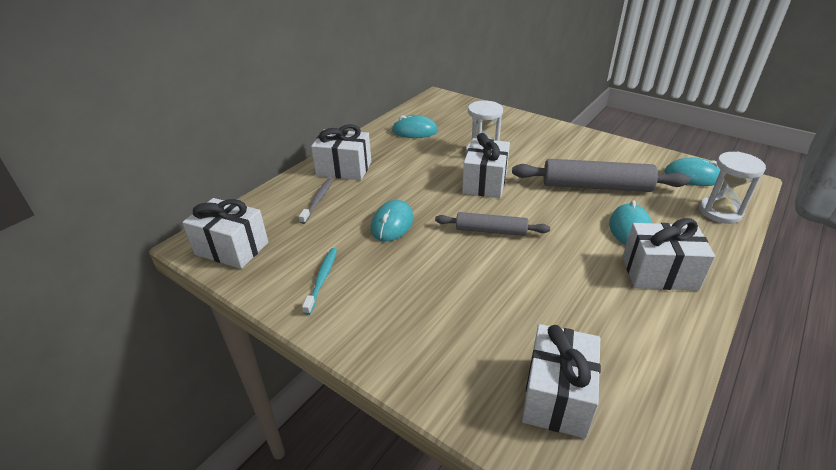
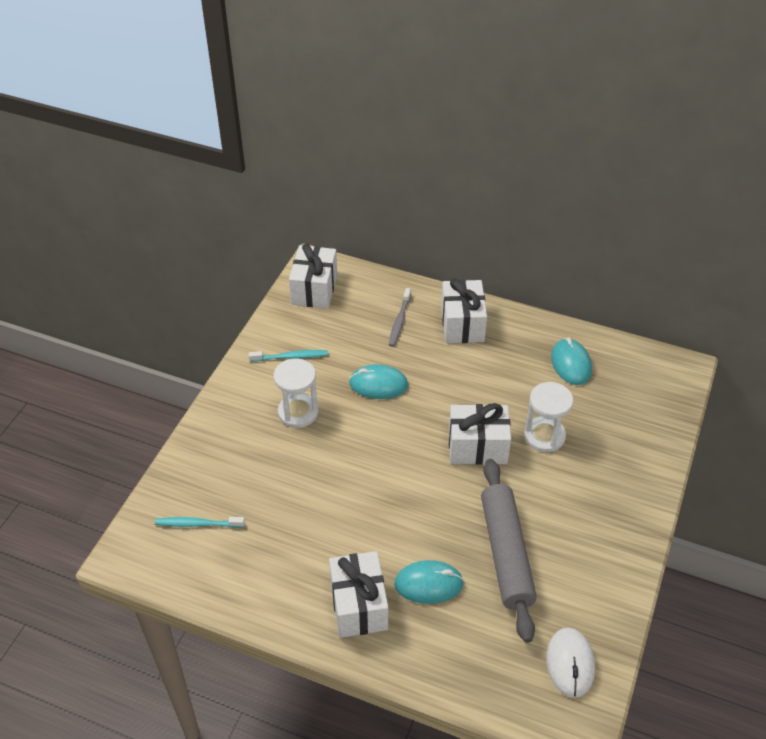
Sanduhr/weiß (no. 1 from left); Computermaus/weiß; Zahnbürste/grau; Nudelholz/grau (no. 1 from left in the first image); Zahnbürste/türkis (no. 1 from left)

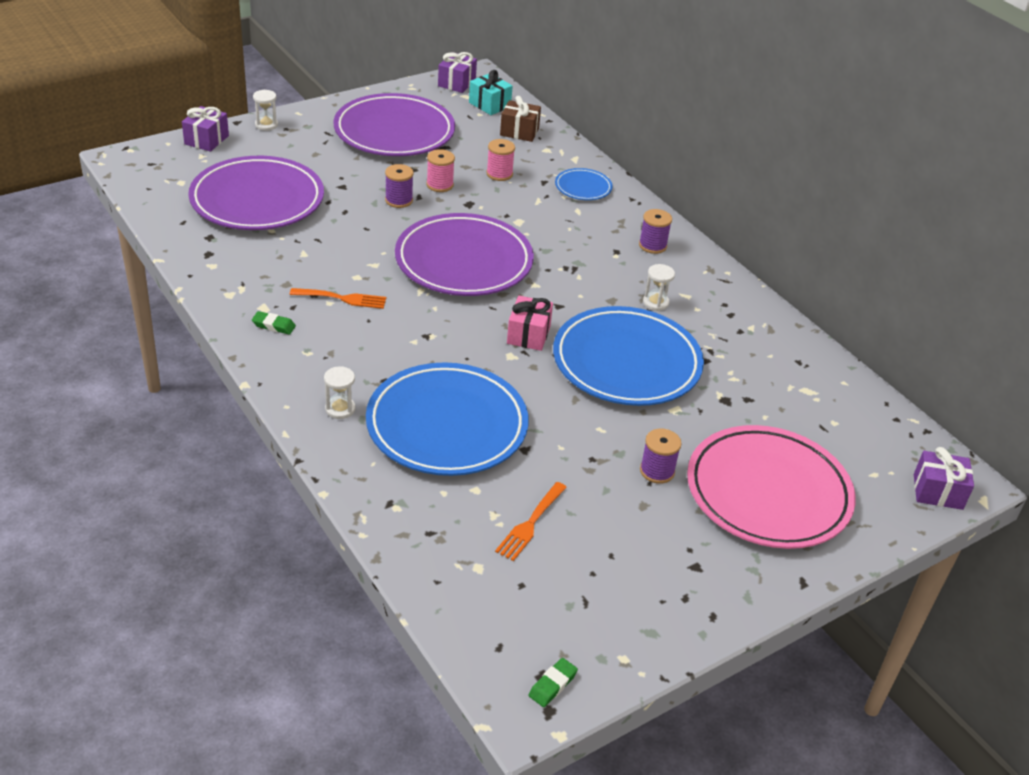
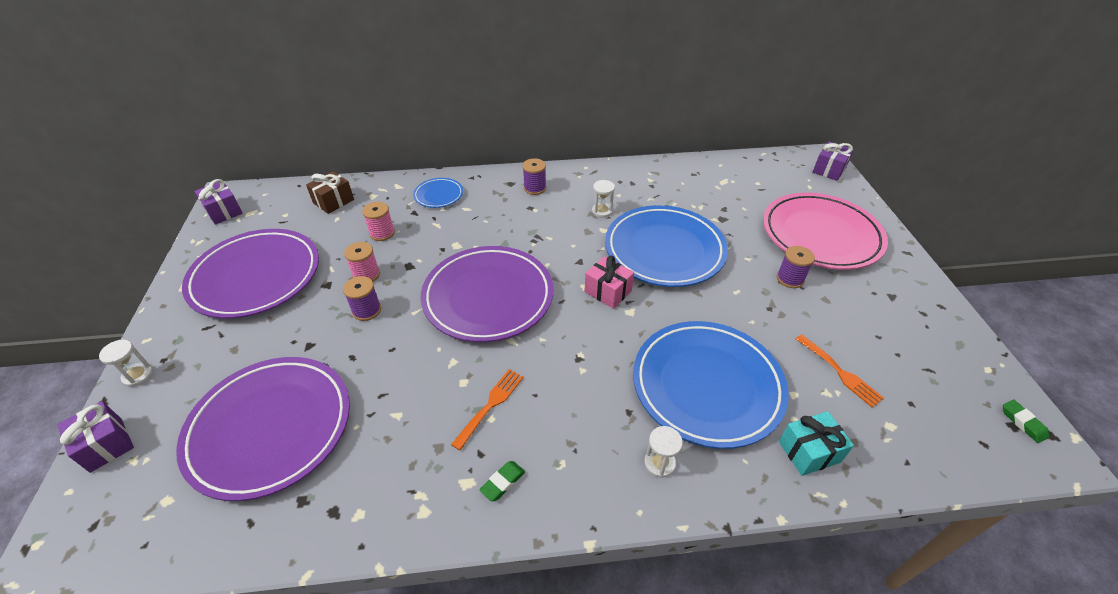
Geschenk/türkis

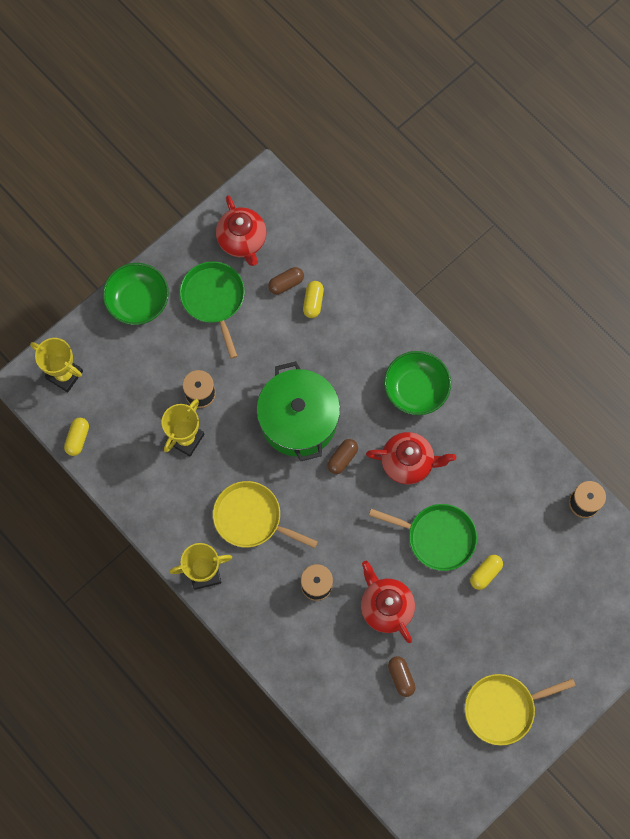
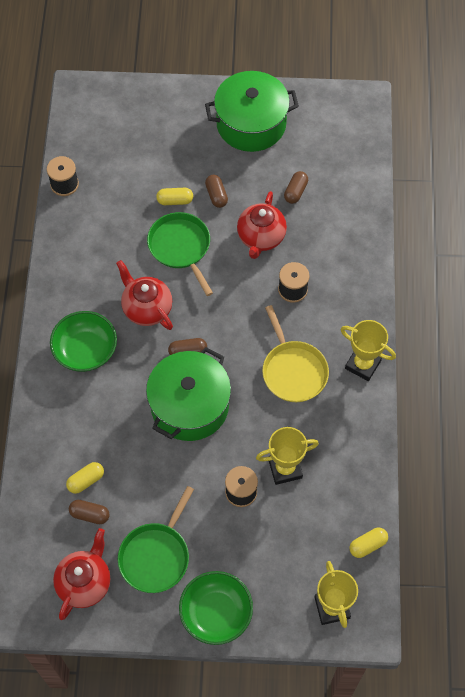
Kochtopf/grün (no. 2 from left); Kapsel/braun (no. 3 from left)

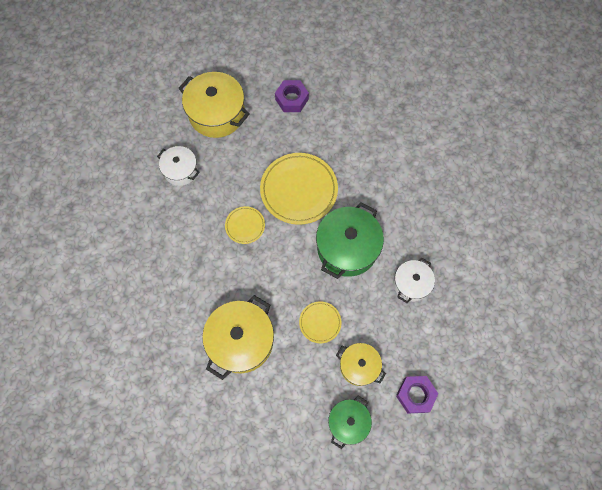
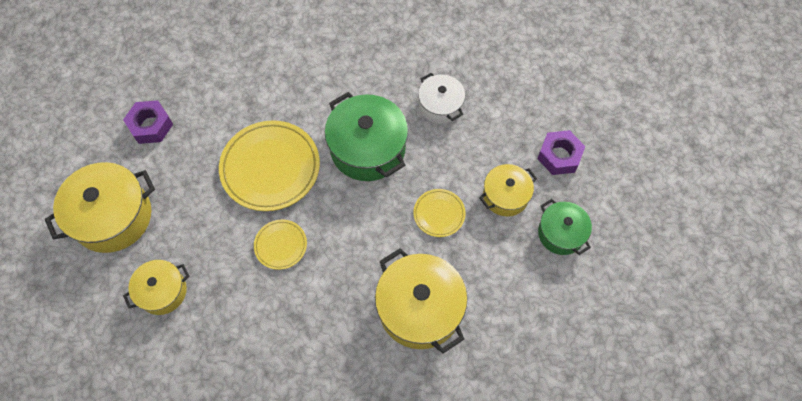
Kochtopf/gelb (no. 2 from left)

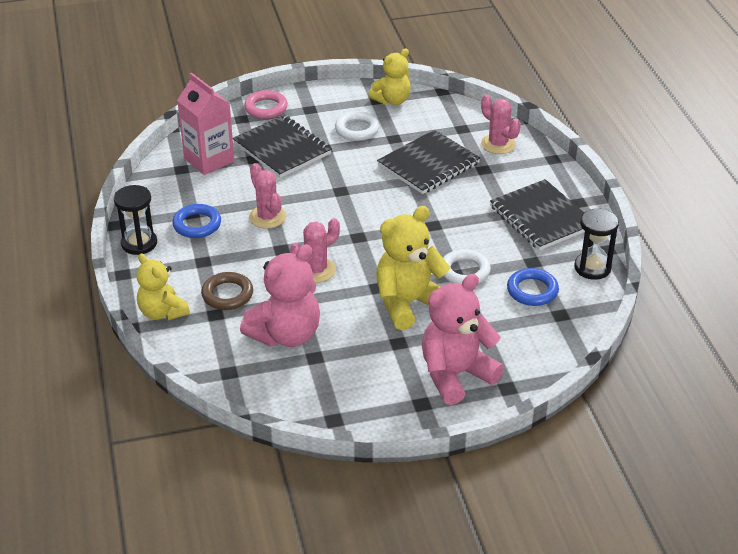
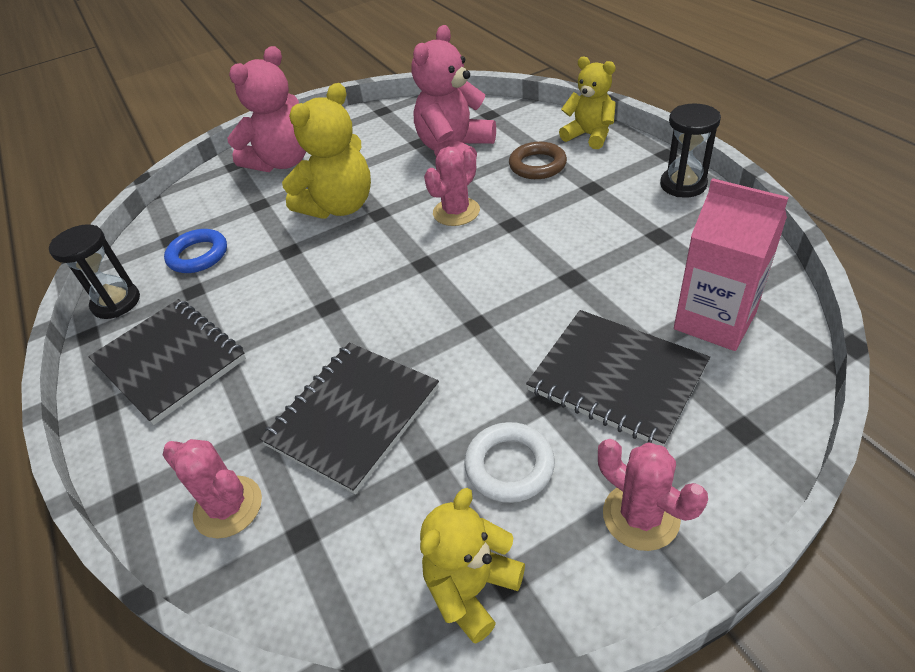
Ring/rosa; Kaktus/rosa (no. 3 from left); Ring/blau (no. 1 from left in the first image); Ring/weiß (no. 2 from left in the first image)

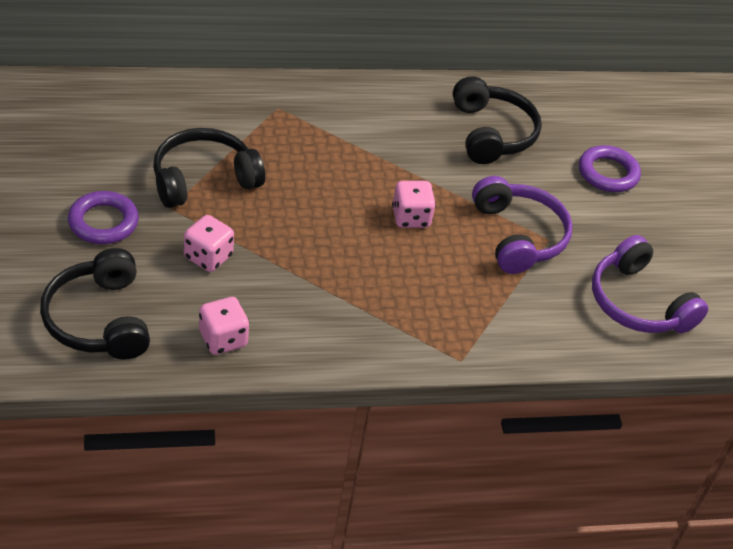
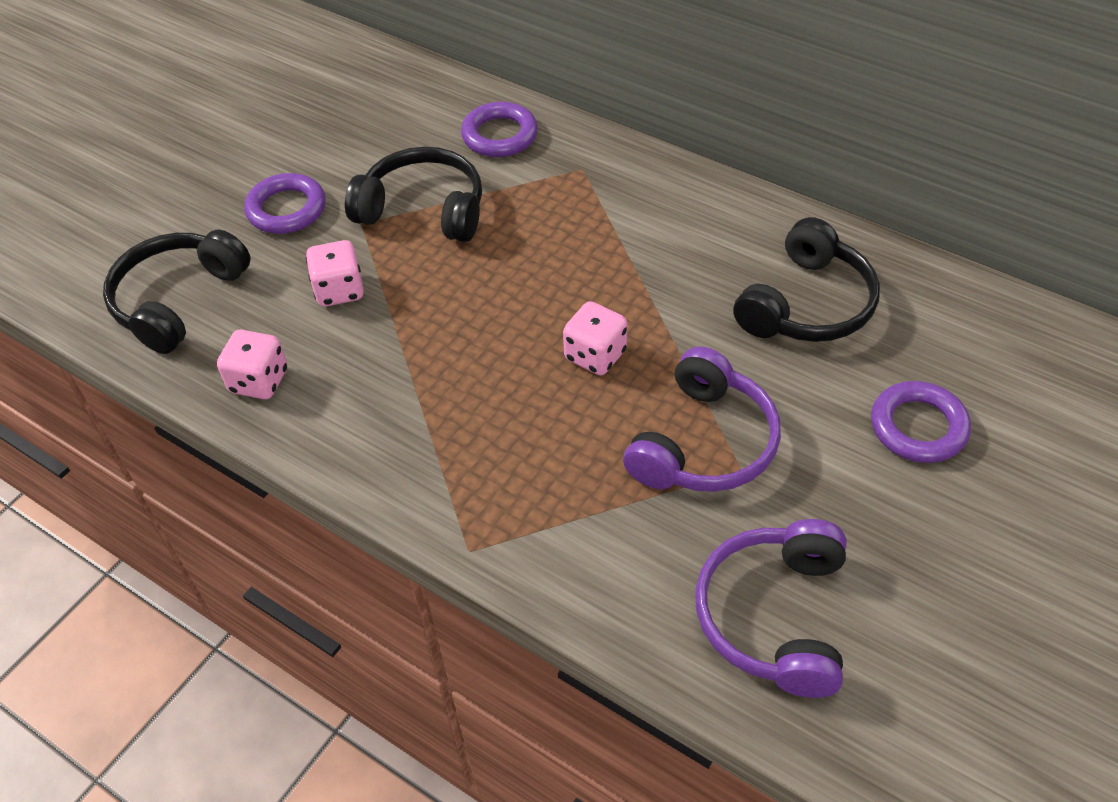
Ring/lila (no. 2 from left)

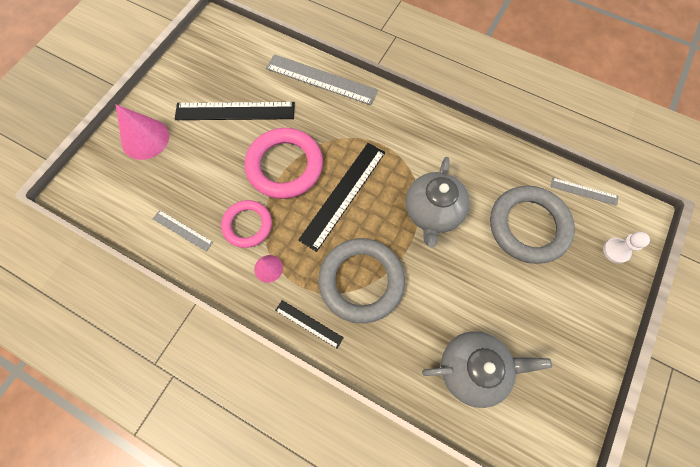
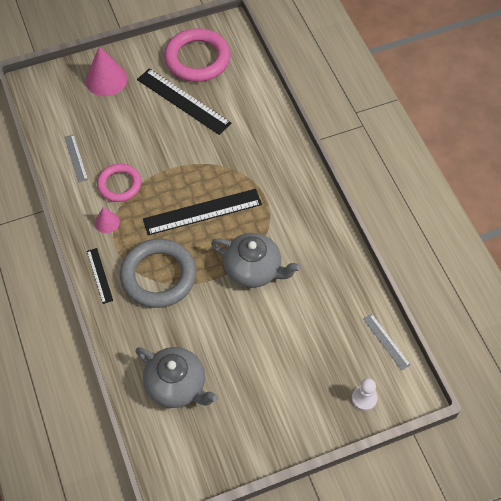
Lineal/grau (no. 2 from left in the first image); Ring/rosa (no. 2 from left); Teekanne/grau (no. 2 from left); Ring/grau (no. 2 from left in the first image)

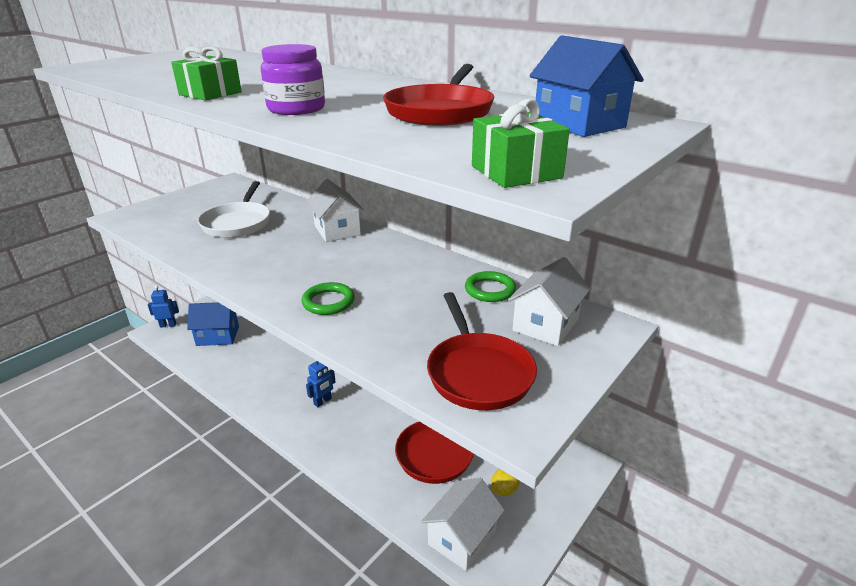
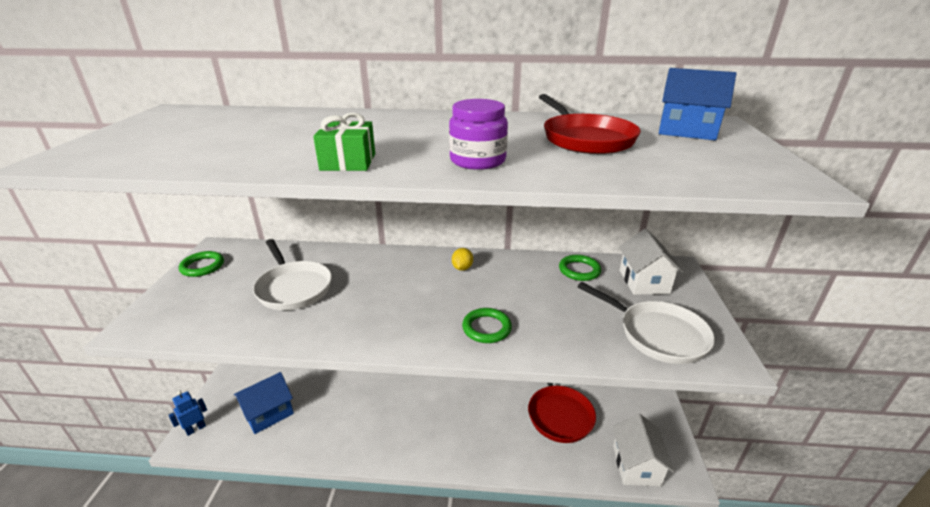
Geschenk/grün (no. 2 from left in the first image); Haus/weiß (no. 1 from left in the first image); Pfanne/weiß (no. 2 from left); Roboter/blau (no. 2 from left in the first image); Zitrone/gelb; Ring/grün (no. 1 from left)

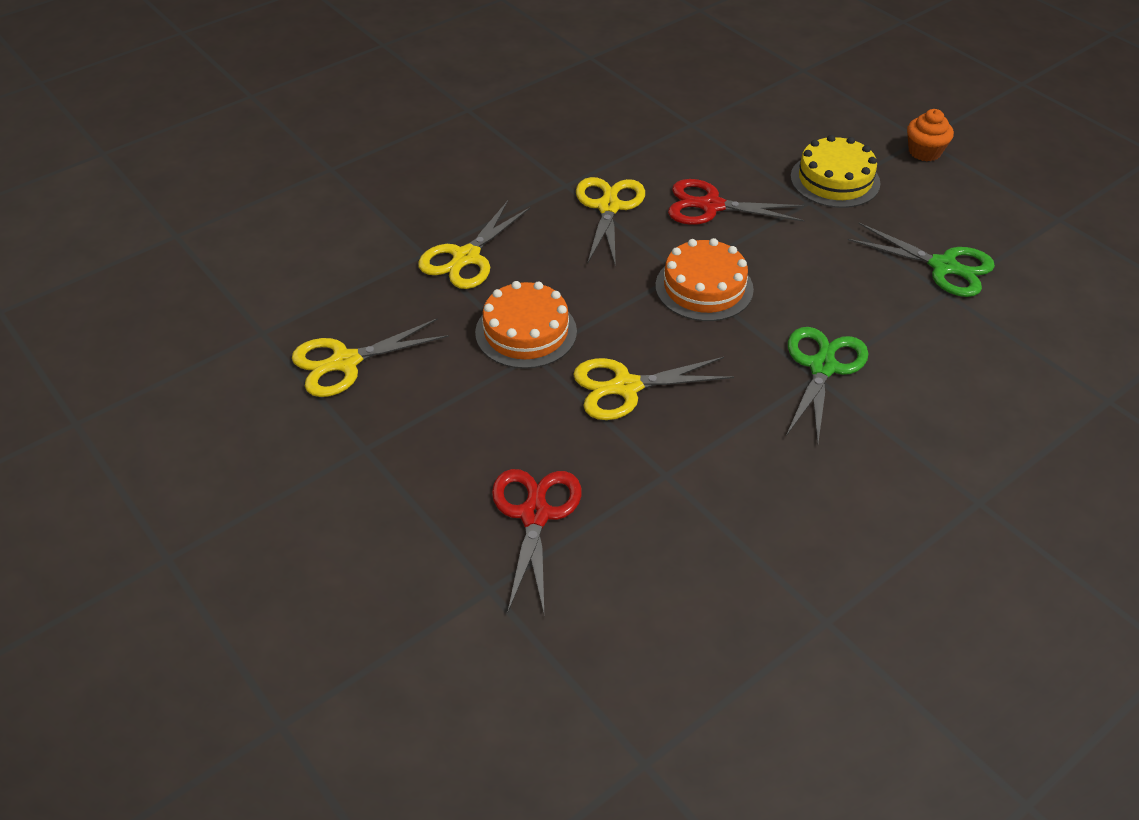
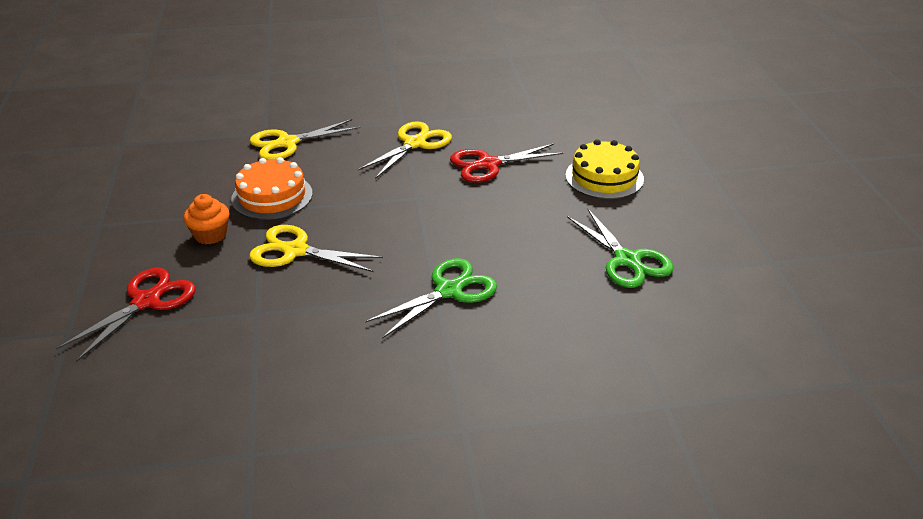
Muffin/orange; Schere/rot (no. 2 from left); Kuchen/orange (no. 2 from left in the first image); Schere/gelb (no. 1 from left in the first image)

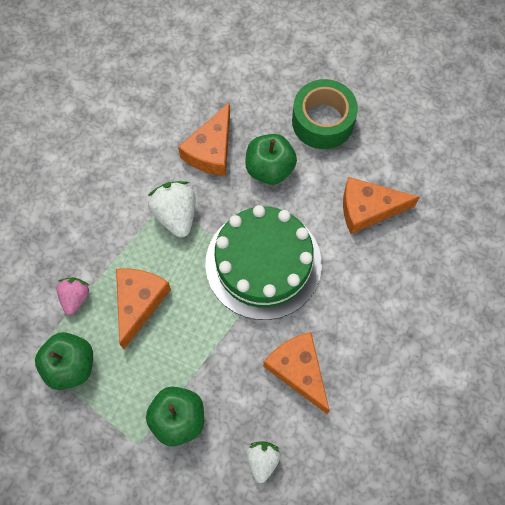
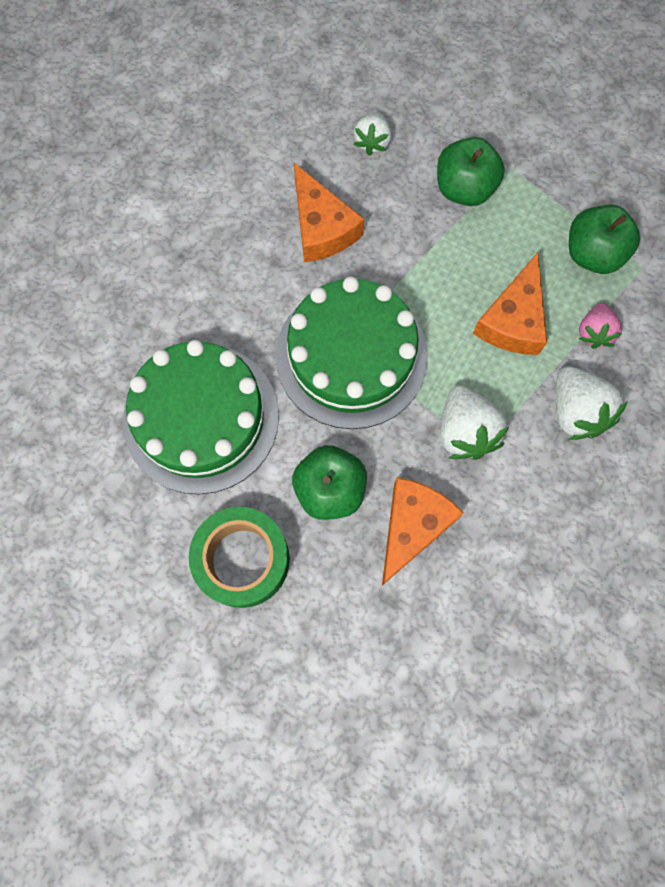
Kuchen/grün (no. 1 from left); Erdbeere/weiß (no. 3 from left)

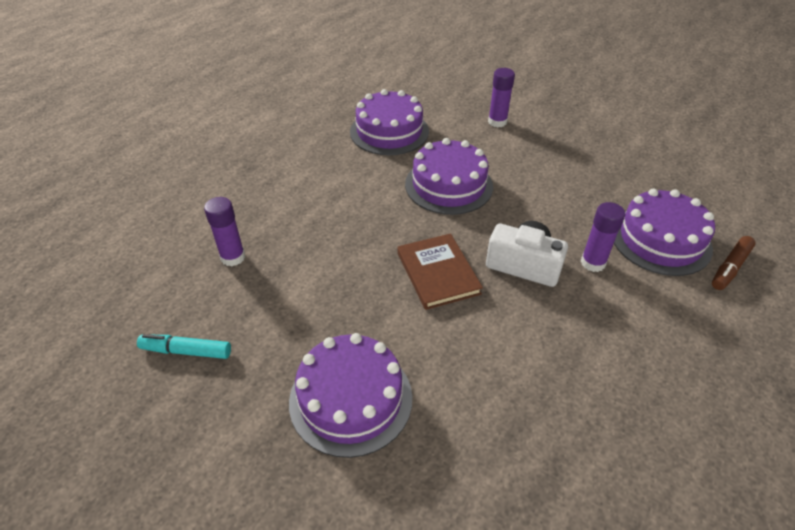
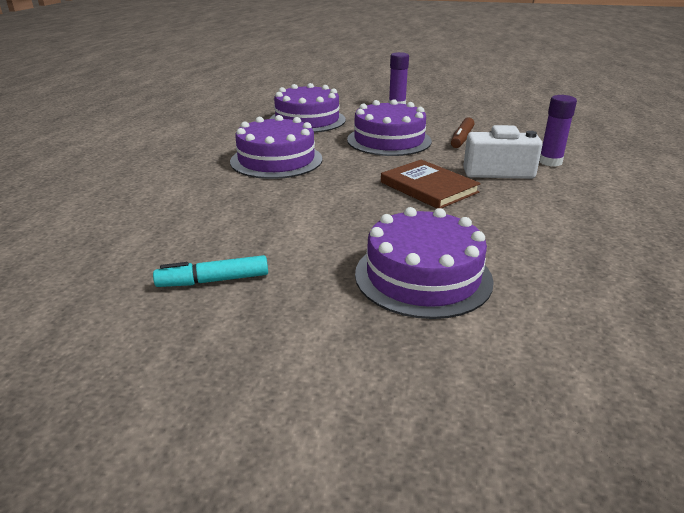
Kuchen/lila (no. 1 from left); Klebestift/lila (no. 1 from left in the first image); Filzstift/braun

